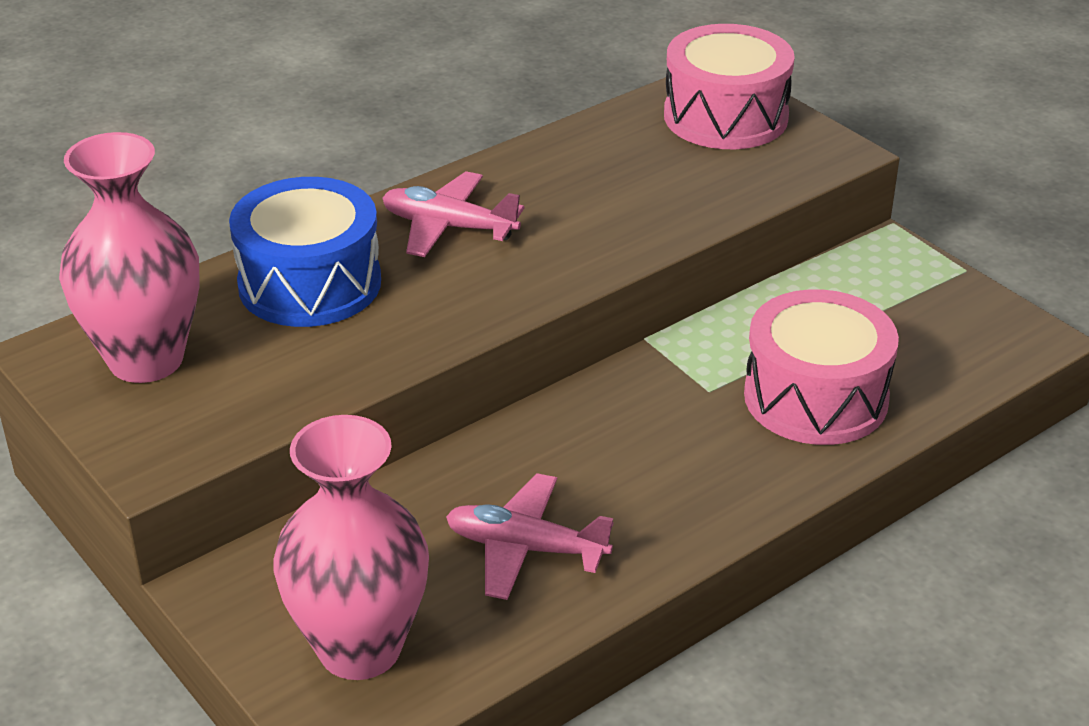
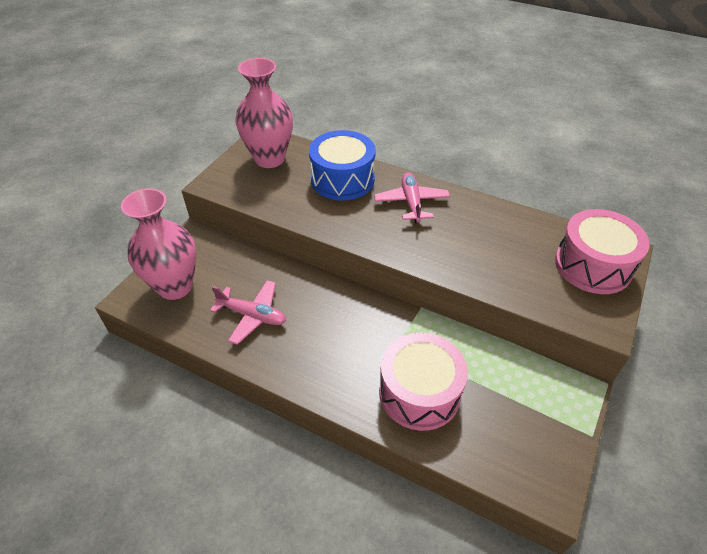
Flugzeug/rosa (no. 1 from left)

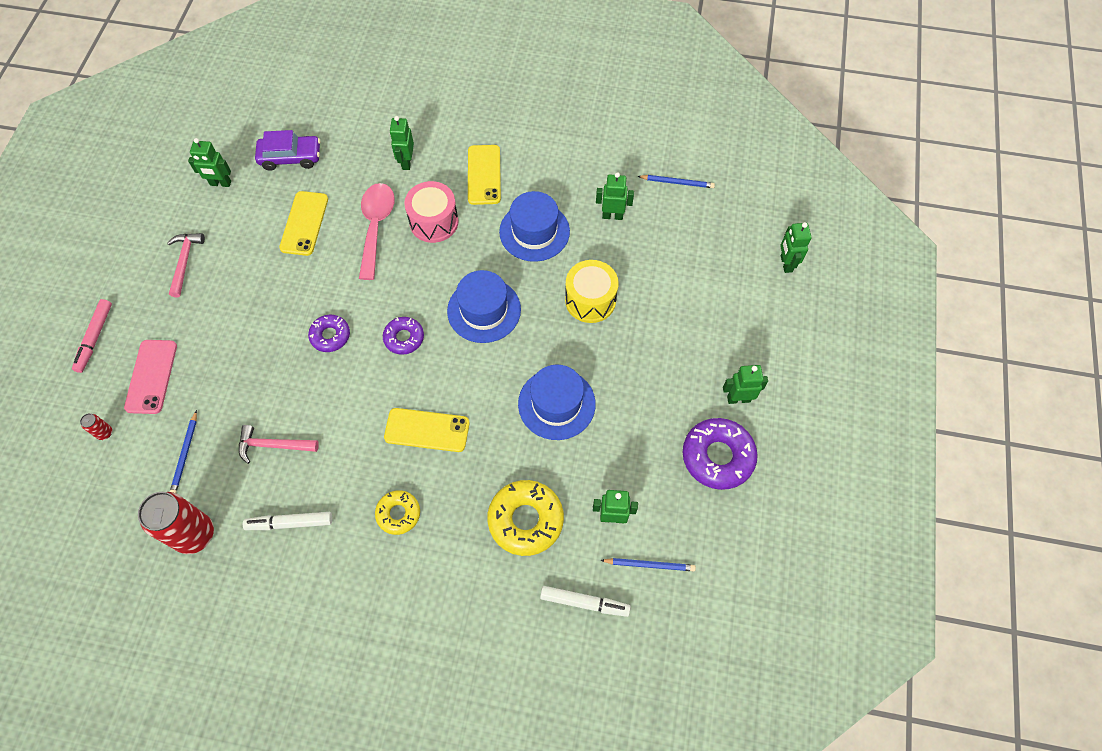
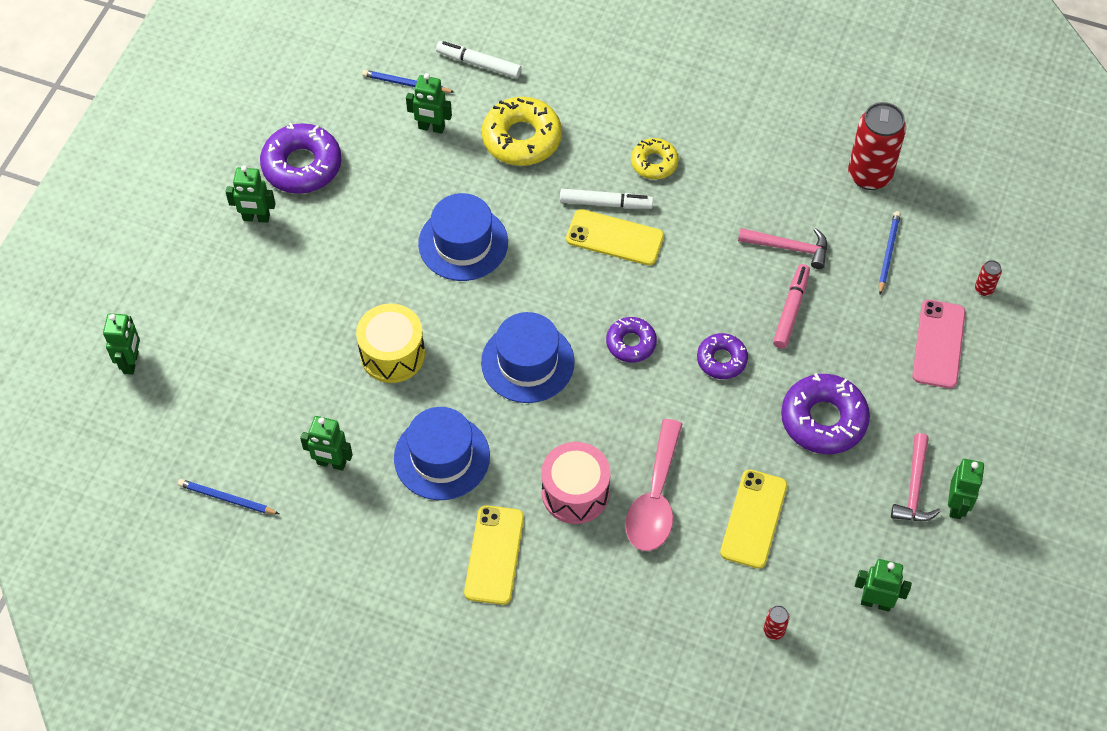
Roboter/grün (no. 6 from left); Dose/rot (no. 1 from left); Filzstift/rosa; Filzstift/weiß (no. 2 from left); Donut/lila (no. 4 from left)

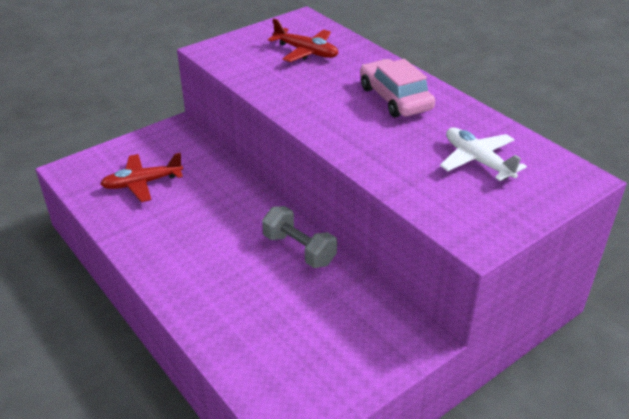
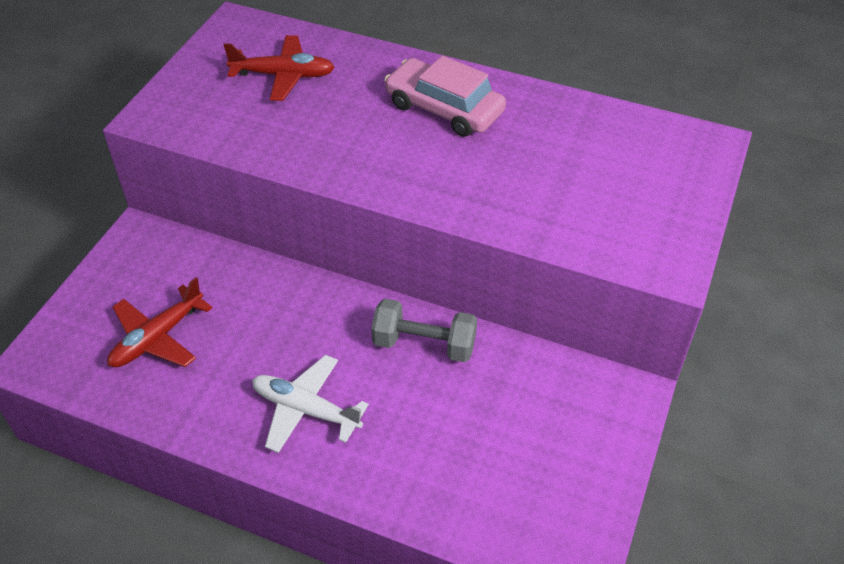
Flugzeug/weiß

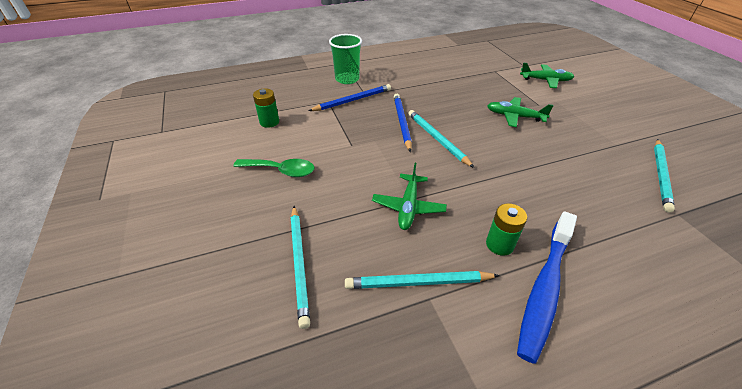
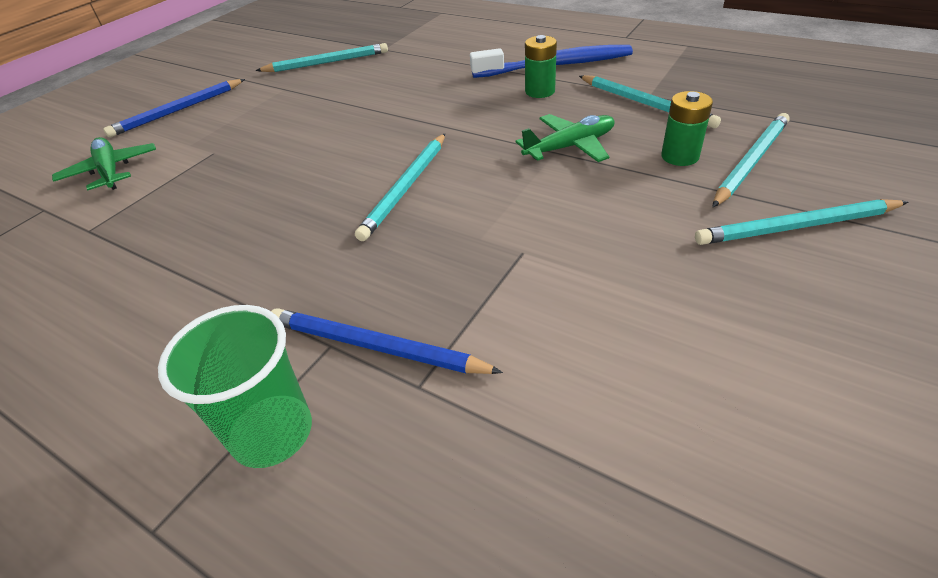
Batterie/grün (no. 2 from left); Bleistift/blau (no. 1 from left); Flugzeug/grün (no. 2 from left in the first image); Löffel/grün; Bleistift/türkis (no. 5 from left)

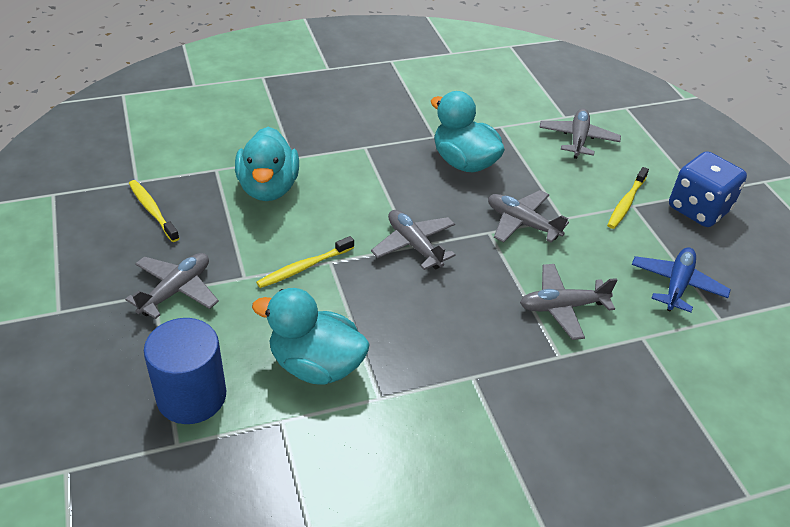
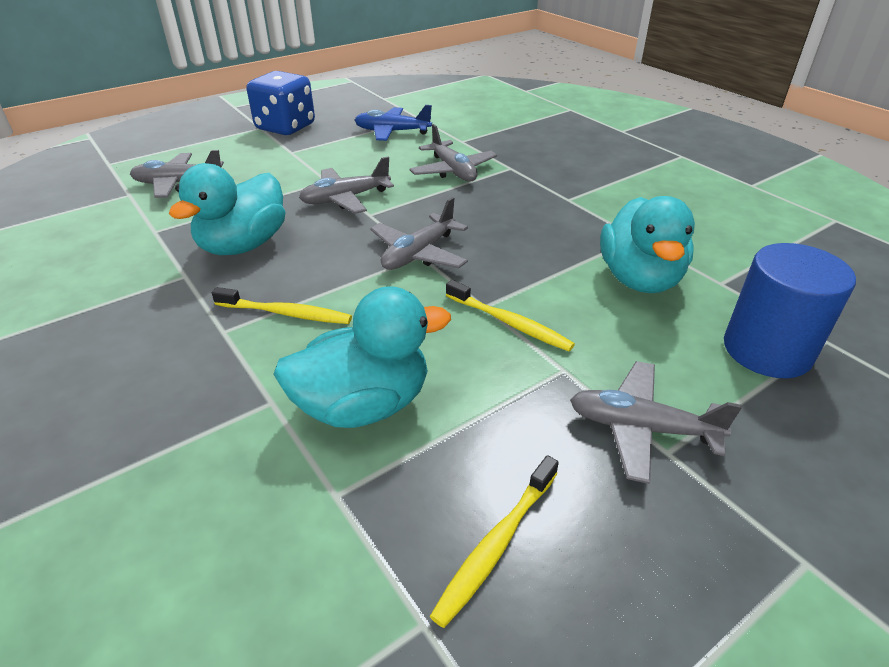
Zahnbürste/gelb (no. 1 from left); Flugzeug/grau (no. 2 from left)

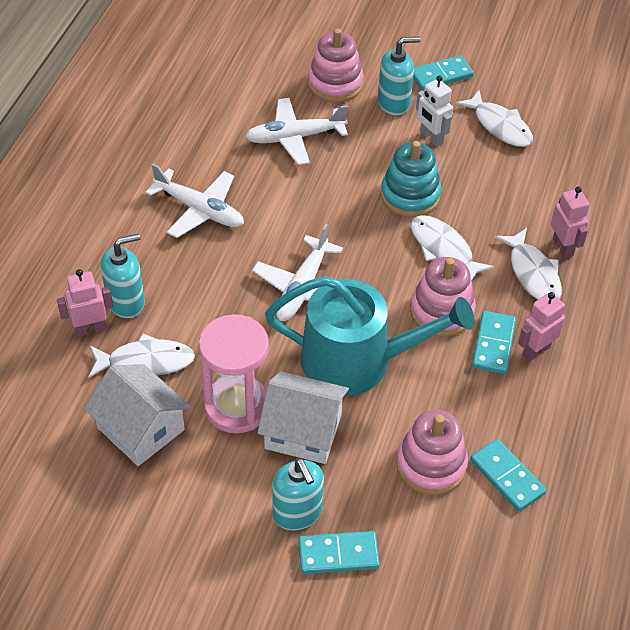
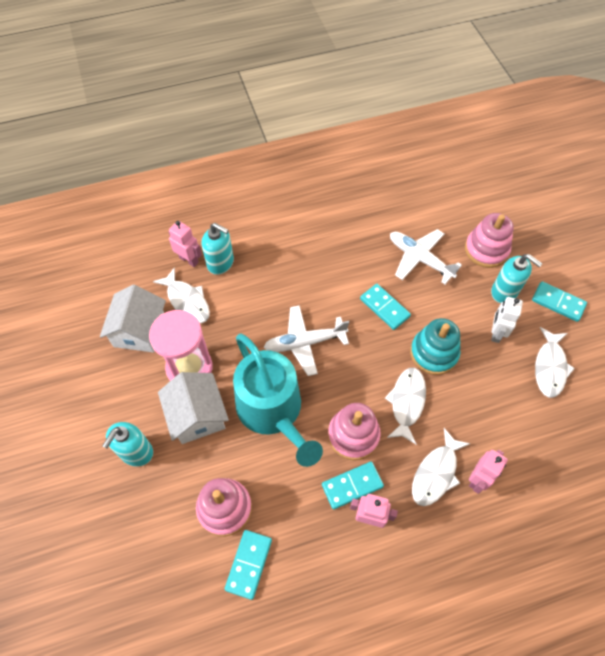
Flugzeug/weiß (no. 1 from left in the first image); Dominostein/türkis (no. 3 from left)

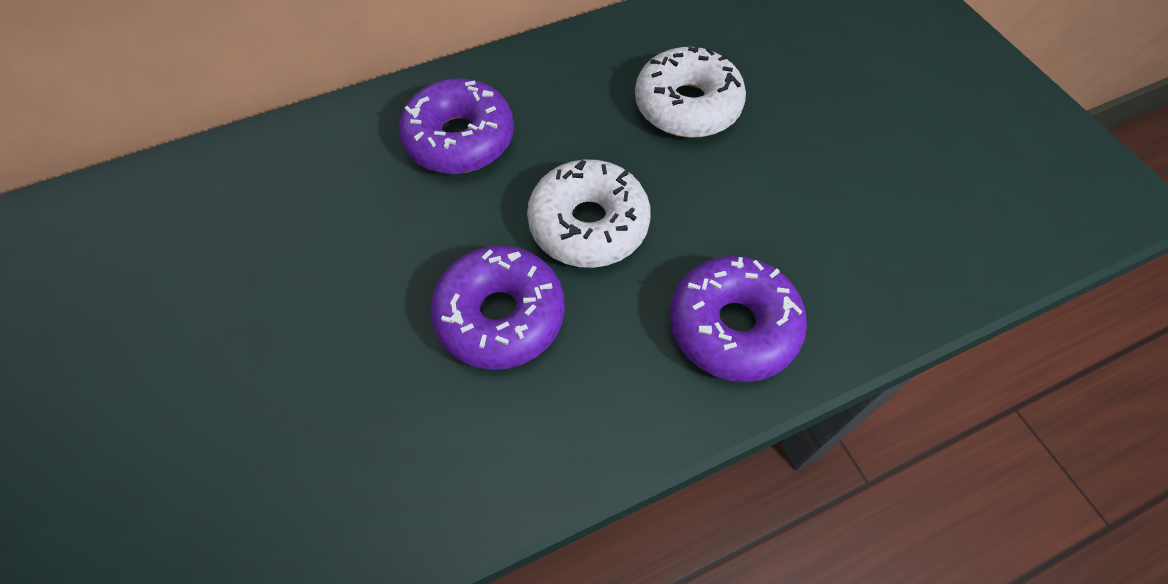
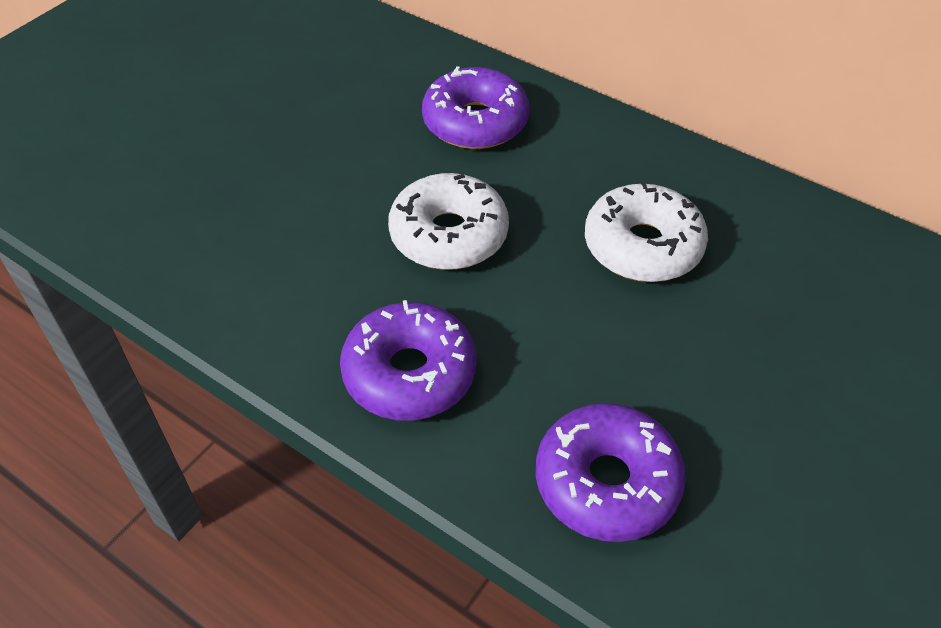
Donut/lila (no. 3 from left)

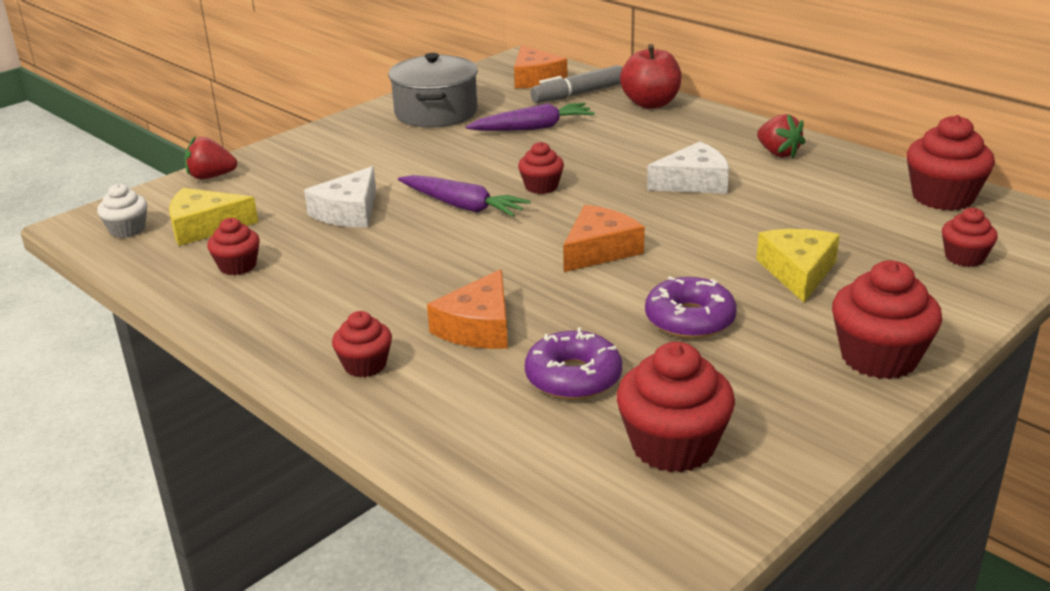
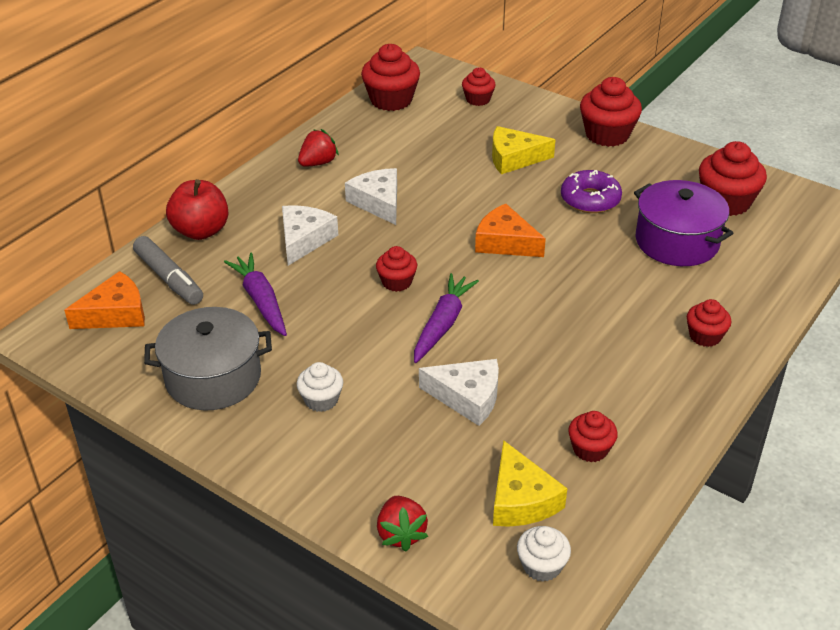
Käse/orange (no. 1 from left in the first image); Kochtopf/lila; Käse/weiß (no. 1 from left); Muffin/weiß (no. 1 from left)

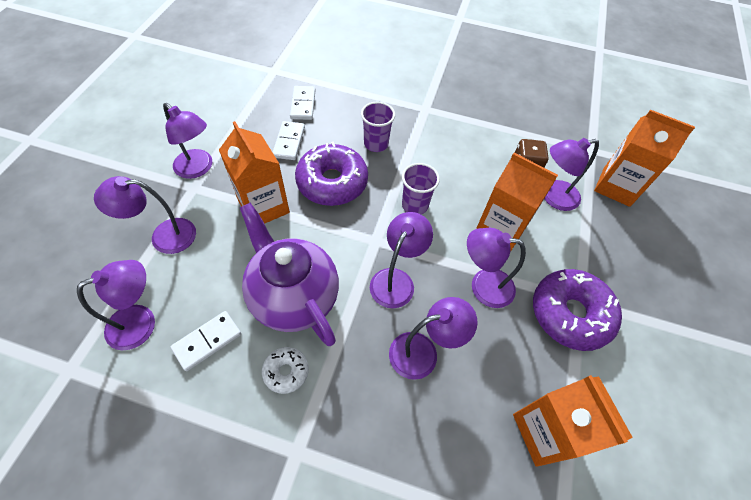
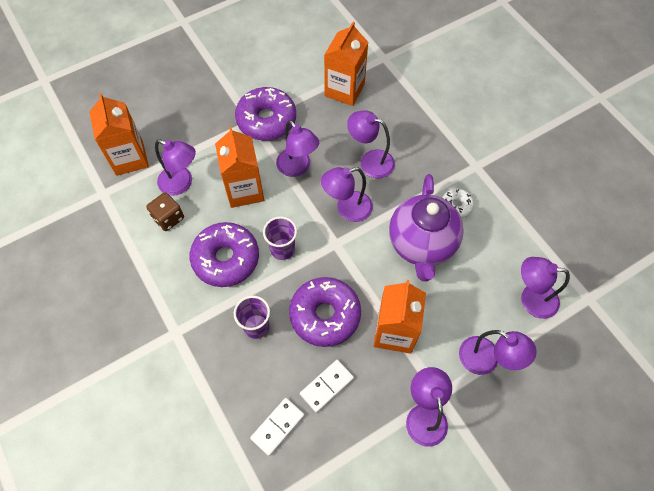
Dominostein/weiß (no. 1 from left in the first image); Donut/lila (no. 1 from left)

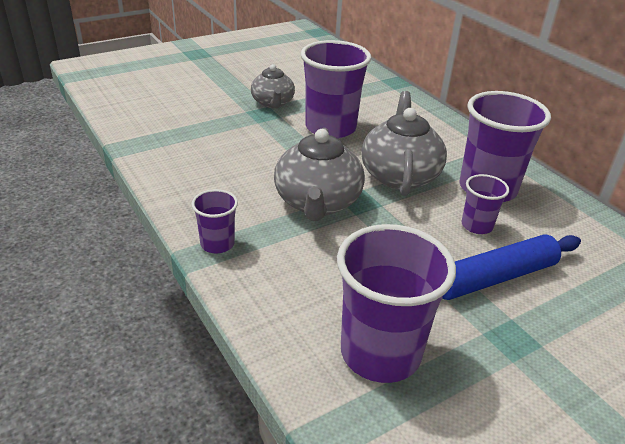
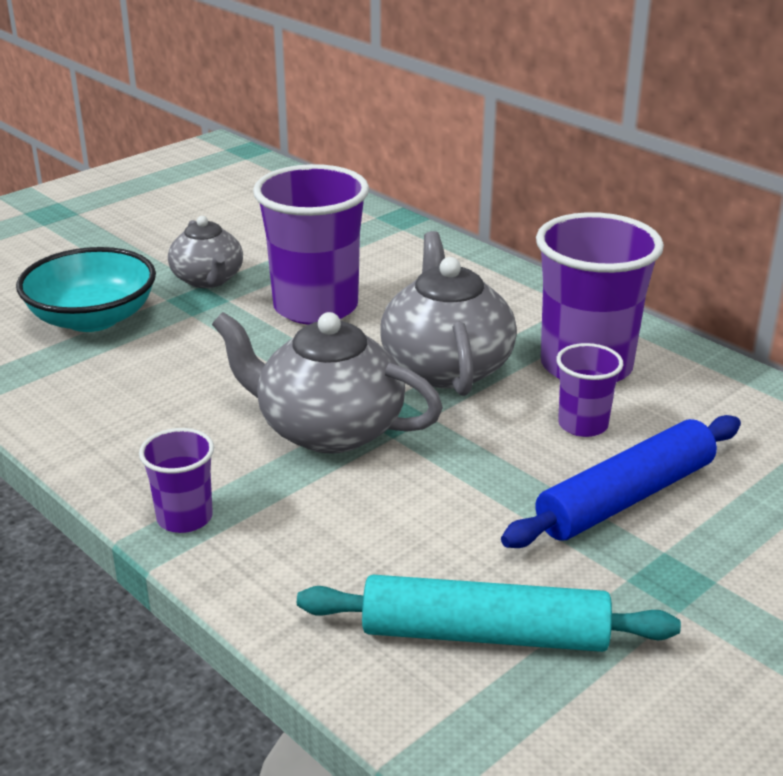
Teekanne/grau (no. 2 from left); Nudelholz/türkis; Schüssel/türkis

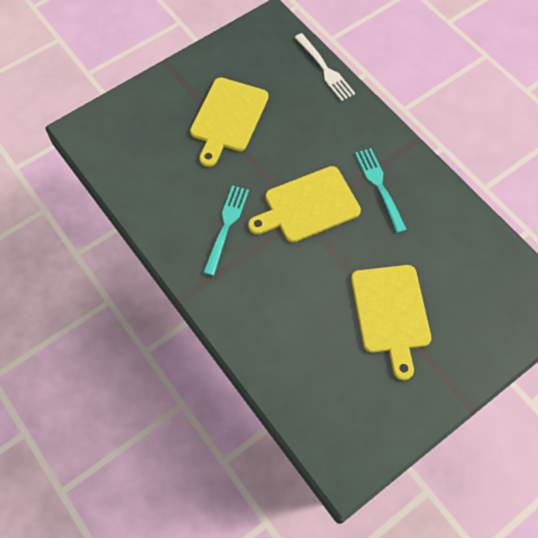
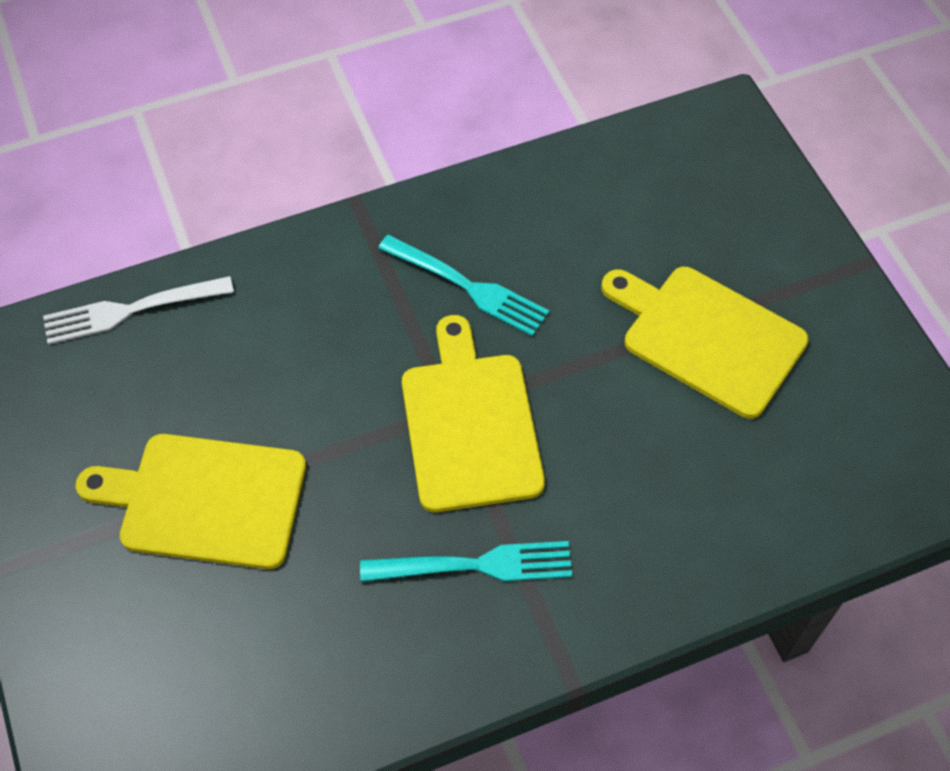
Gabel/weiß

